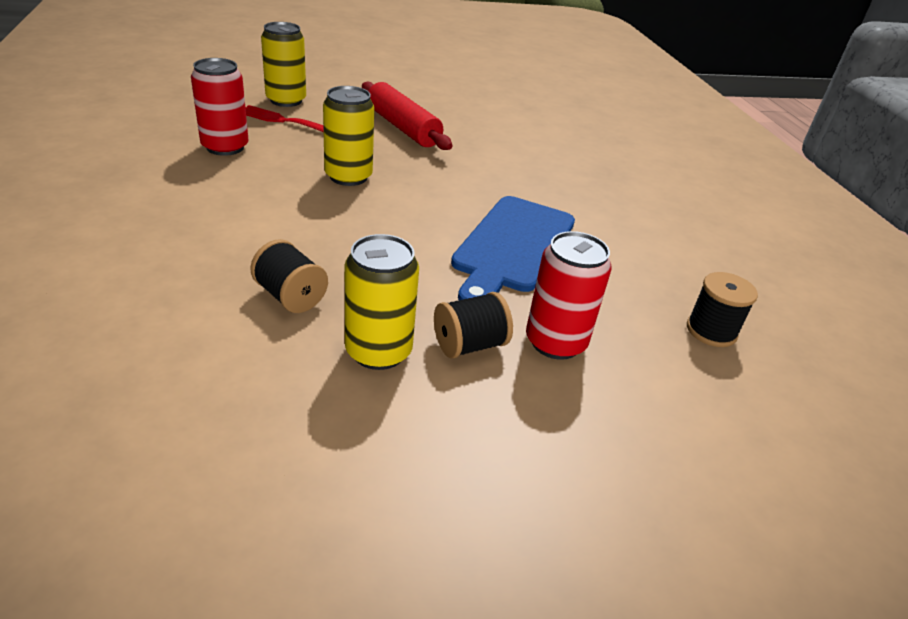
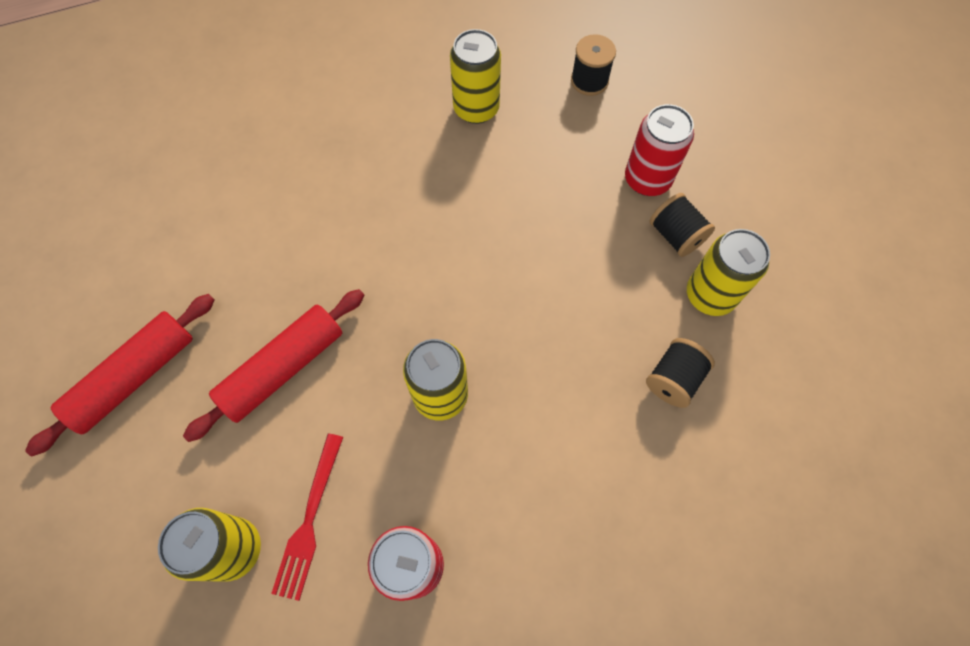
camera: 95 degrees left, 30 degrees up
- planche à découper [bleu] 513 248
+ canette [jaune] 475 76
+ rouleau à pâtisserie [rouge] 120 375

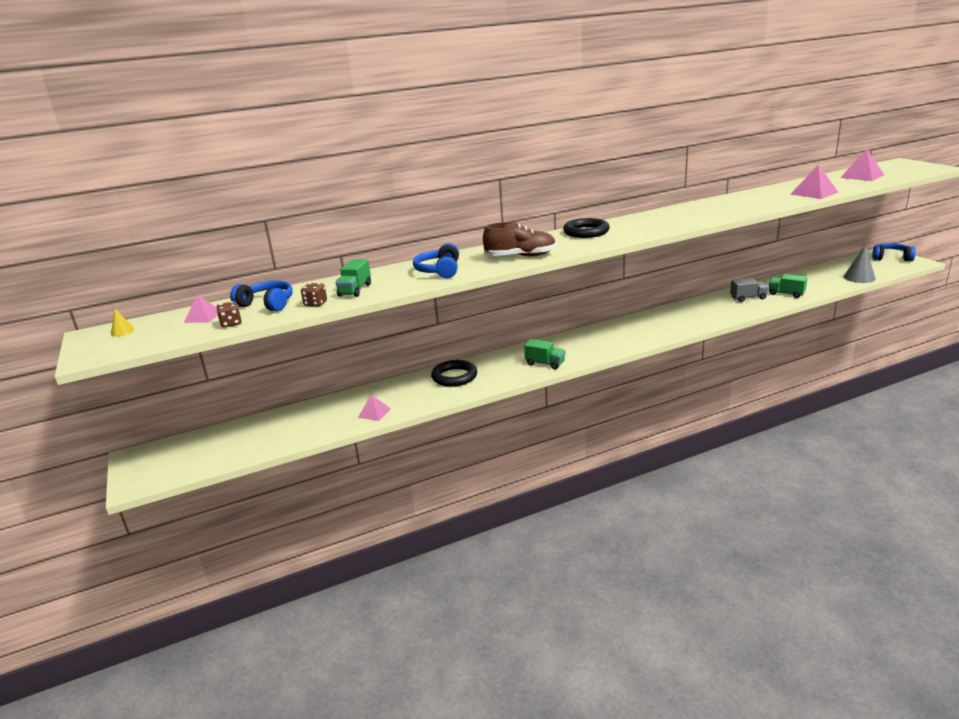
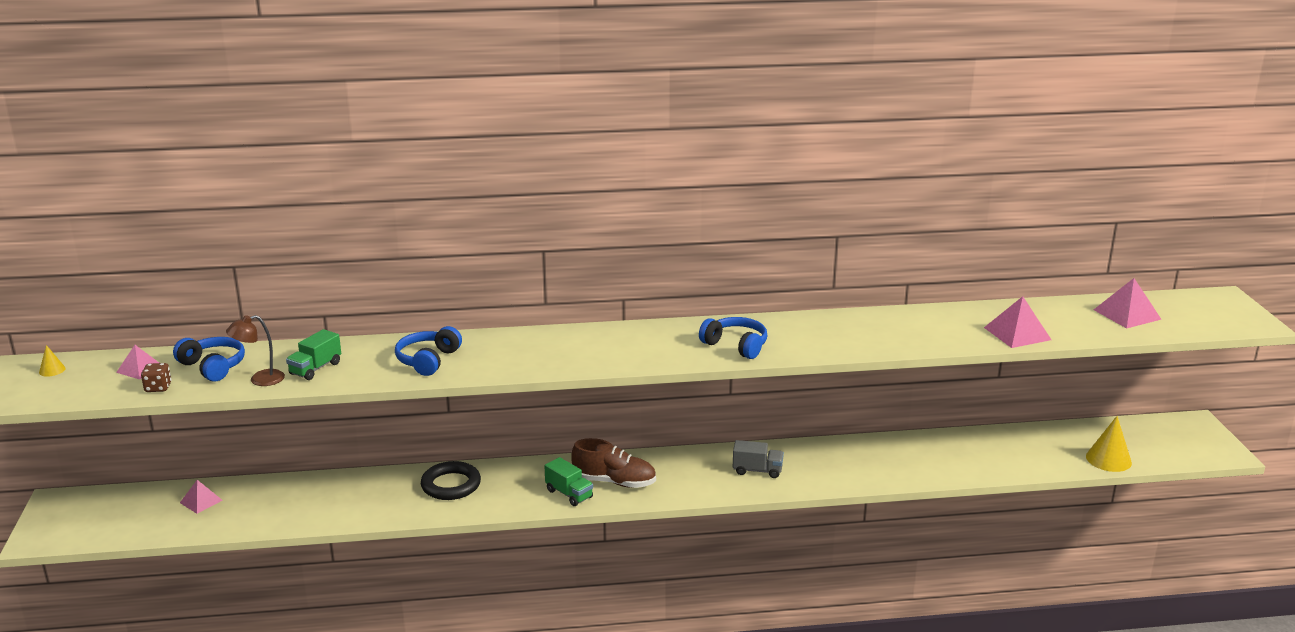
camera: 15 degrees right, 0 degrees up
- anneau [noir] 586 228
~ chaussure [marron] 519 239 to 613 463
~ casque audio [bleu] 894 252 to 733 338
~ cône [gris] 860 264 to cône [jaune] 1109 444
- camion [vert] 788 286
~ camion [gris] 749 290 to 758 459
~ dé [marron] 314 295 to lampe [marron] 255 350
~ pyramide [rose] 374 407 to 201 497

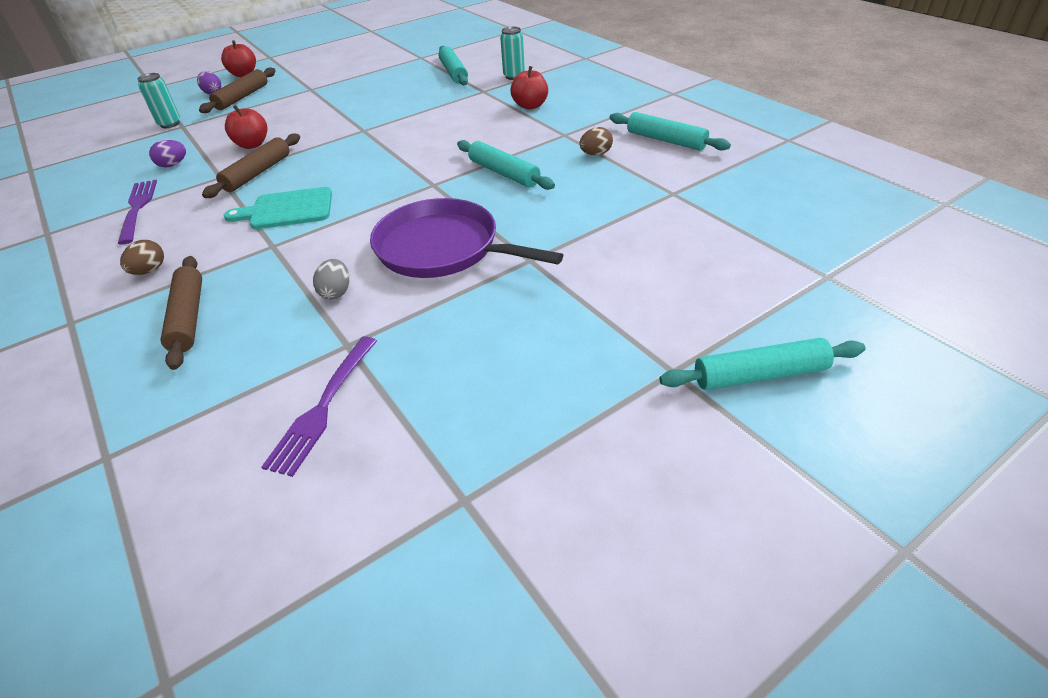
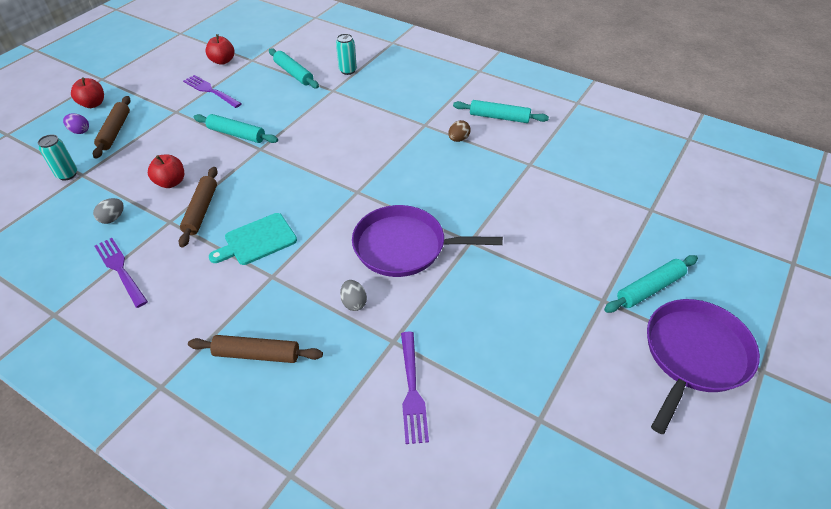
camera: 25 degrees left, 5 degrees up
~ pomme [rouge] 529 88 to 219 49
~ œuf [violet] 167 153 to œuf [gris] 108 211
~ rouleau à pâtisserie [turquoise] 506 165 to 236 128
- œuf [marron] 142 257
~ rouleau à pâtisserie [marron] 181 313 = 255 349 45 degrees counterclockwise
+ fourchette [violet] 212 91
+ poêle [violet] 703 366

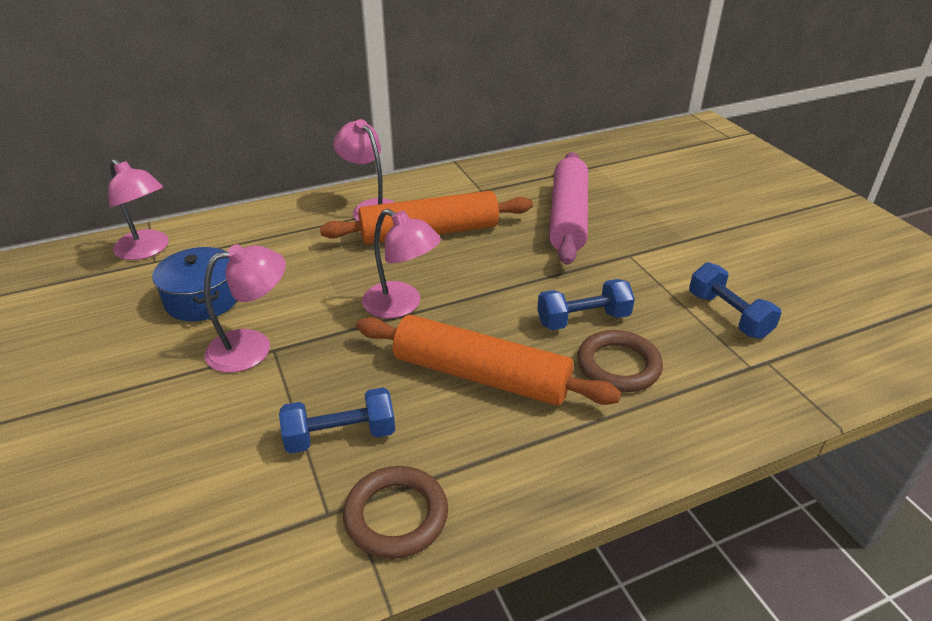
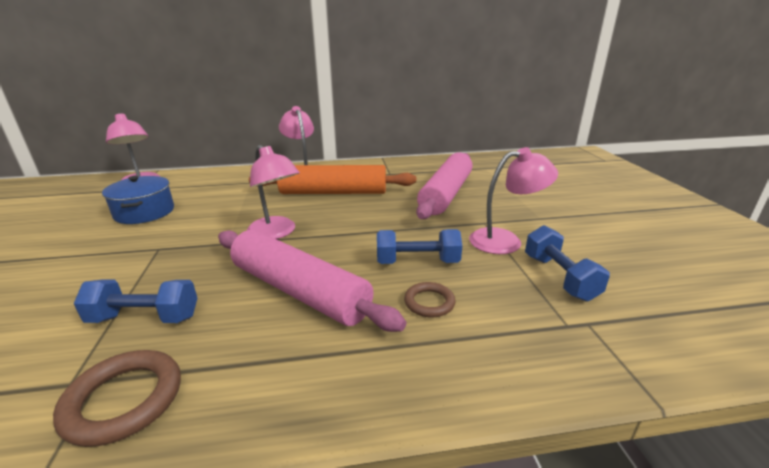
camera: 15 degrees right, 10 degrees down
~ lampe [rose] 245 308 to 513 200
~ rouleau à pâtisserie [orange] 488 360 to rouleau à pâtisserie [rose] 312 281
~ anneau [marron] 620 361 = 430 299 x0.62

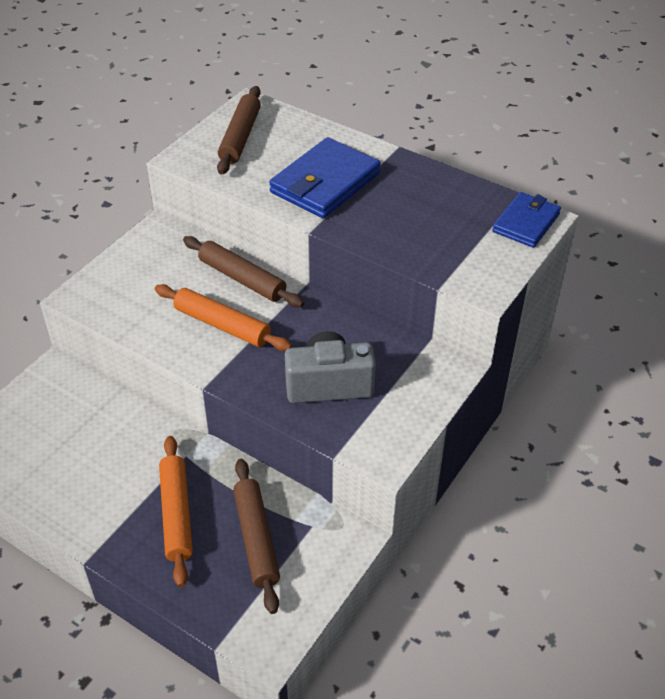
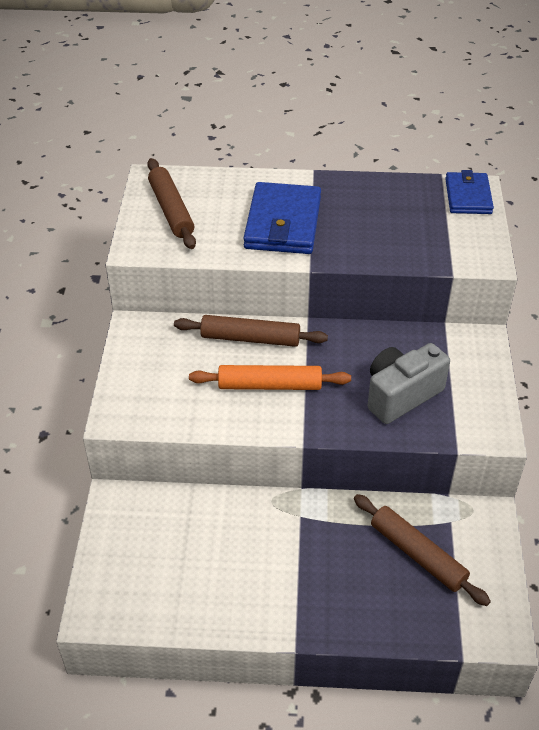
camera: 30 degrees left, 0 degrees up
- rouleau à pâtisserie [orange] 176 511

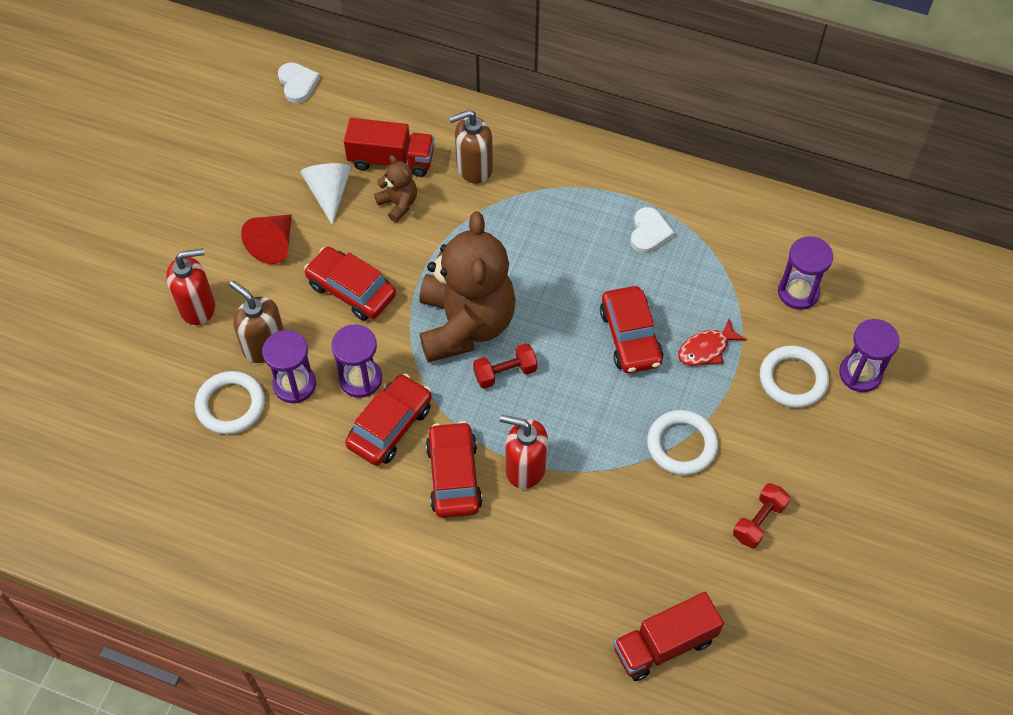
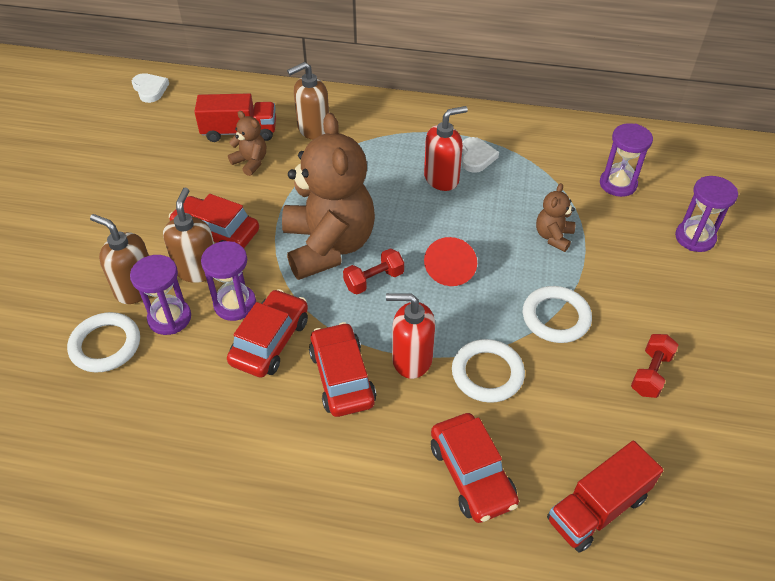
camera: 10 degrees left, 10 degrees down
- cône [blanc] 325 194
~ cône [rouge] 266 239 to 450 261
~ distributeur de savon [rouge] 190 286 to 446 148
~ voiture [rouge] 631 329 to 475 468
~ poisson [rouge] 712 342 to ours en peluche [marron] 555 217
~ anneau [blanc] 794 376 to 488 371
+ distributeur de savon [marron] 188 235

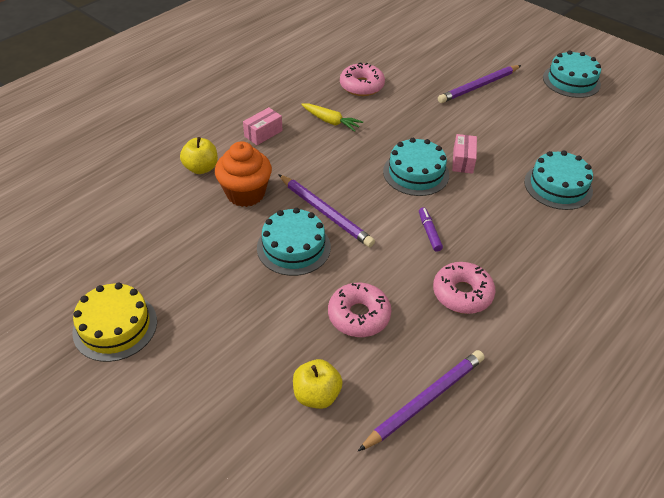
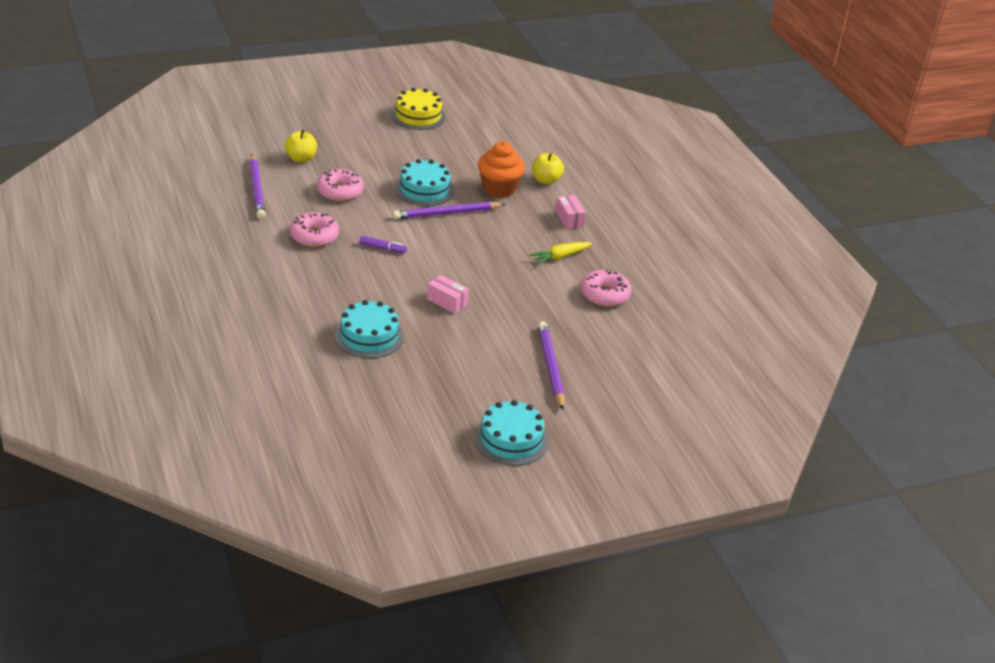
camera: 115 degrees right, 10 degrees down
- gâteau [turquoise] 416 167

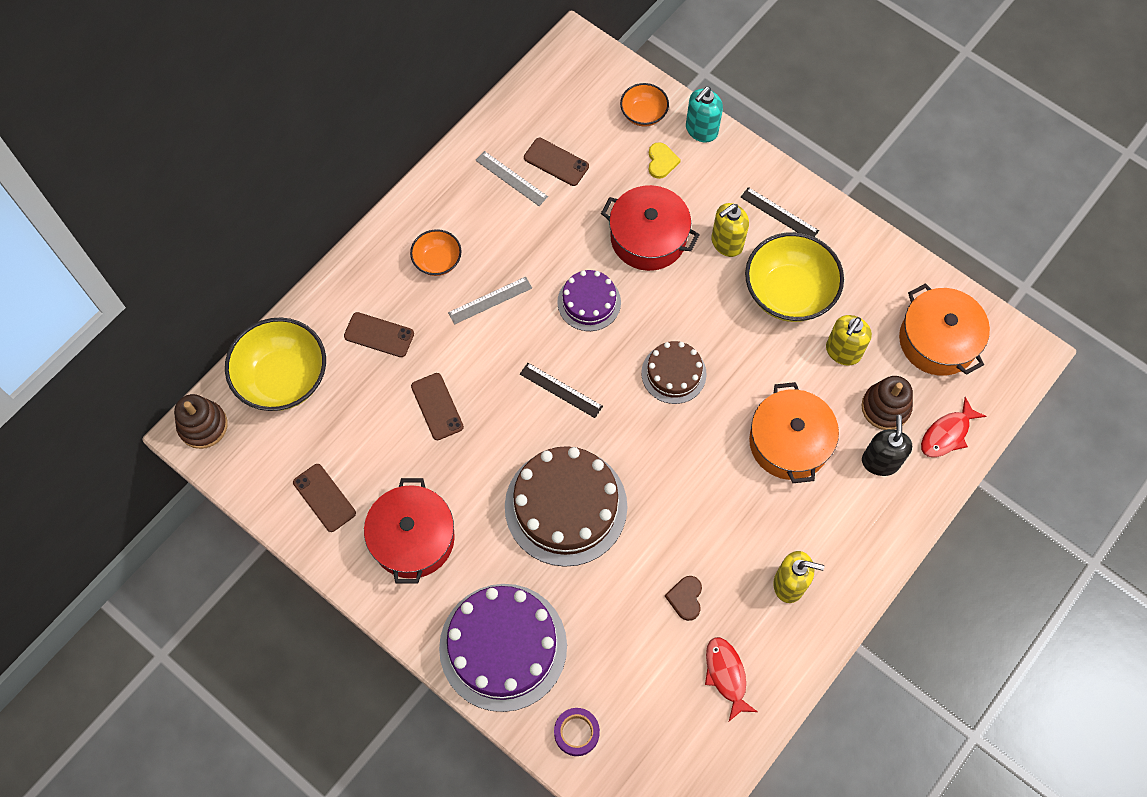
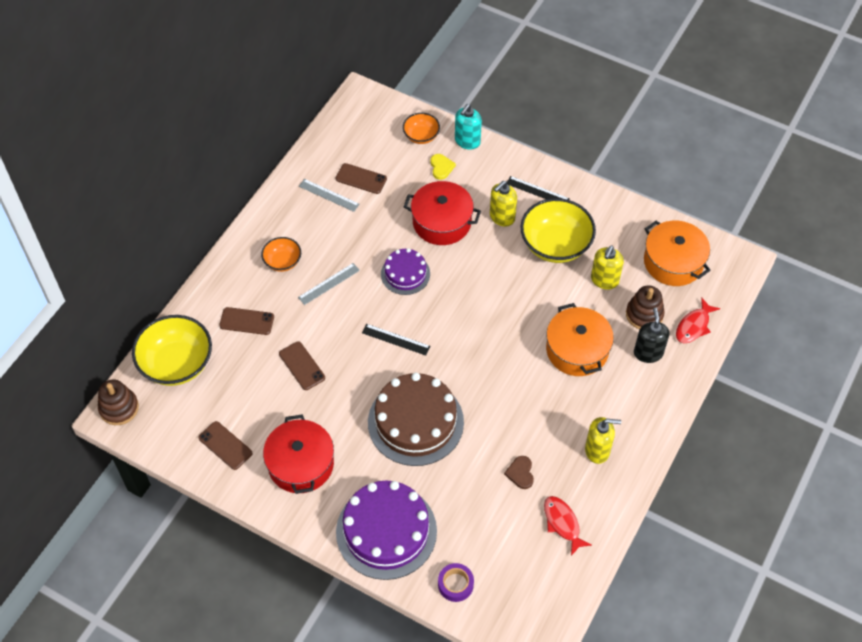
camera: 10 degrees left, 10 degrees down
- gâteau [marron] 674 372

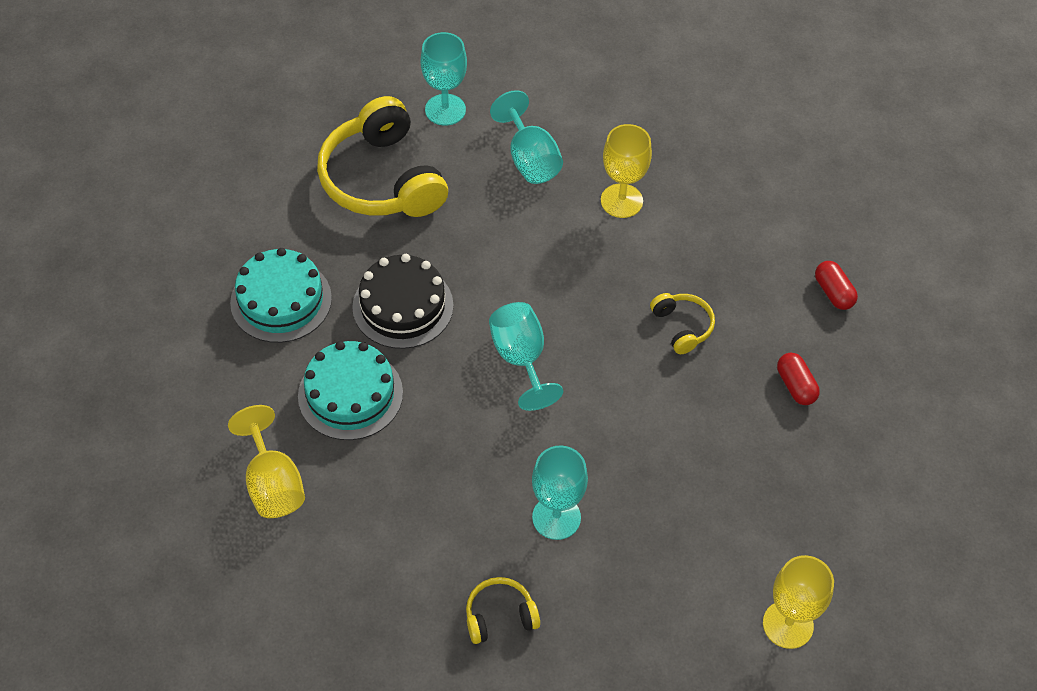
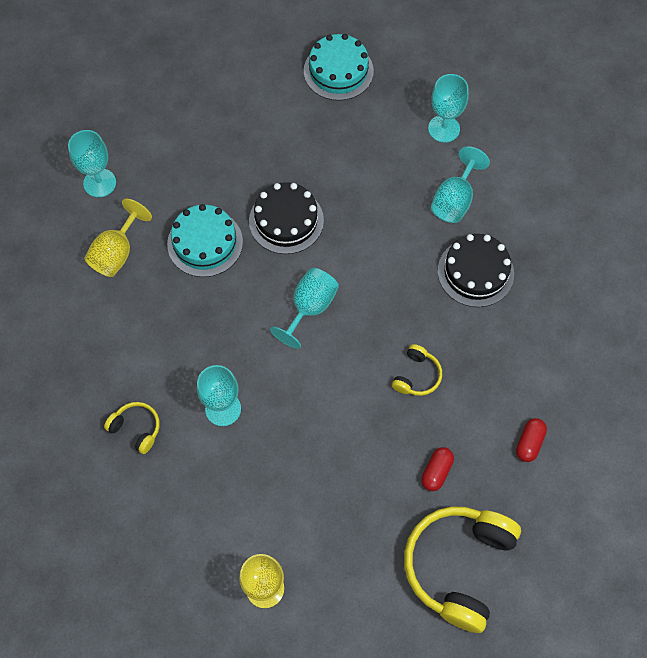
camera: 50 degrees right, 10 degrees up
~ casque audio [jaune] 382 156 to 462 569
~ verre à pied [jaune] 626 171 to gâteau [noir] 476 270
~ gâteau [turquoise] 281 295 to 339 67
+ verre à pied [turquoise] 92 163

